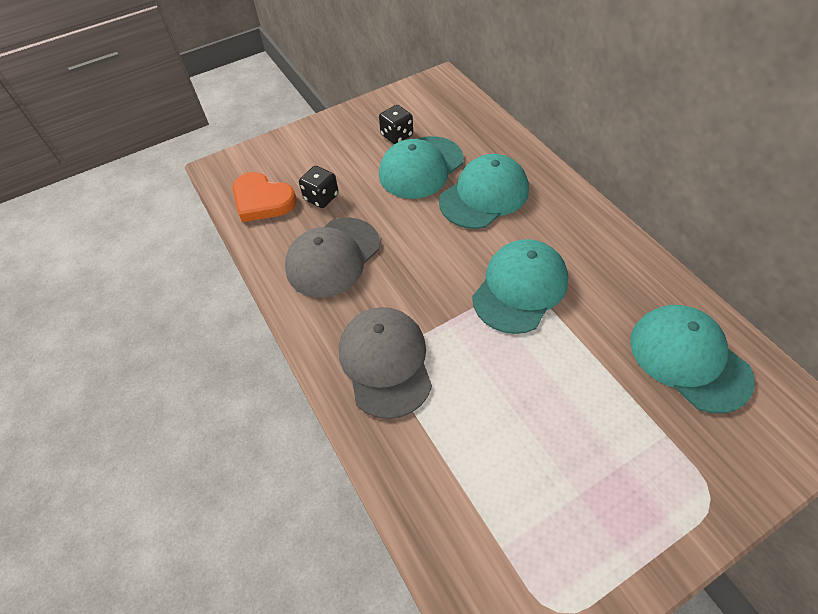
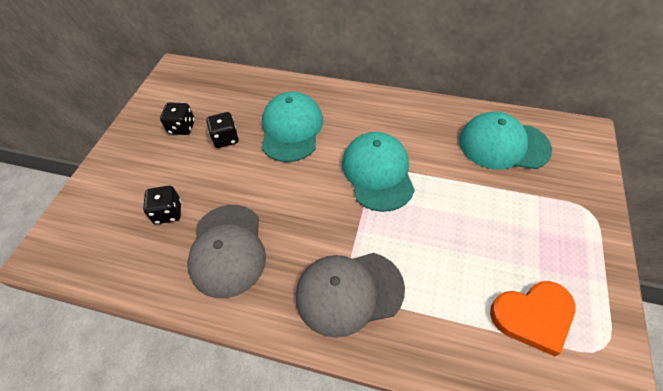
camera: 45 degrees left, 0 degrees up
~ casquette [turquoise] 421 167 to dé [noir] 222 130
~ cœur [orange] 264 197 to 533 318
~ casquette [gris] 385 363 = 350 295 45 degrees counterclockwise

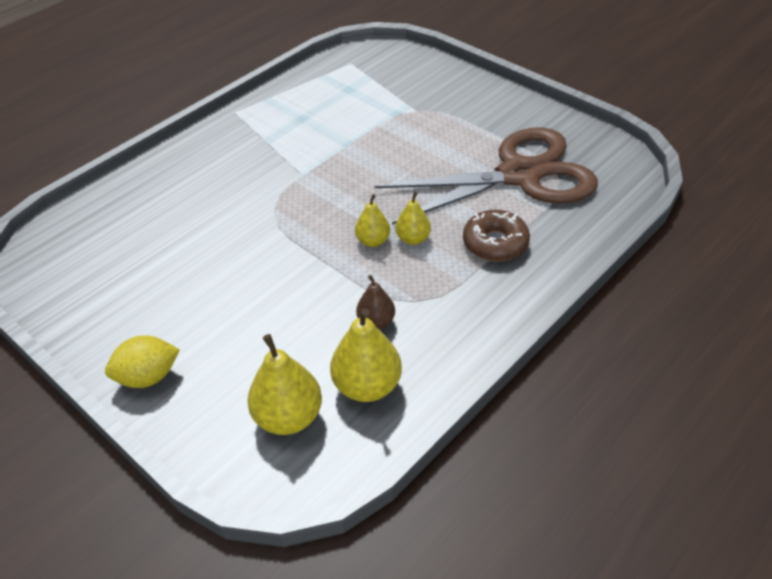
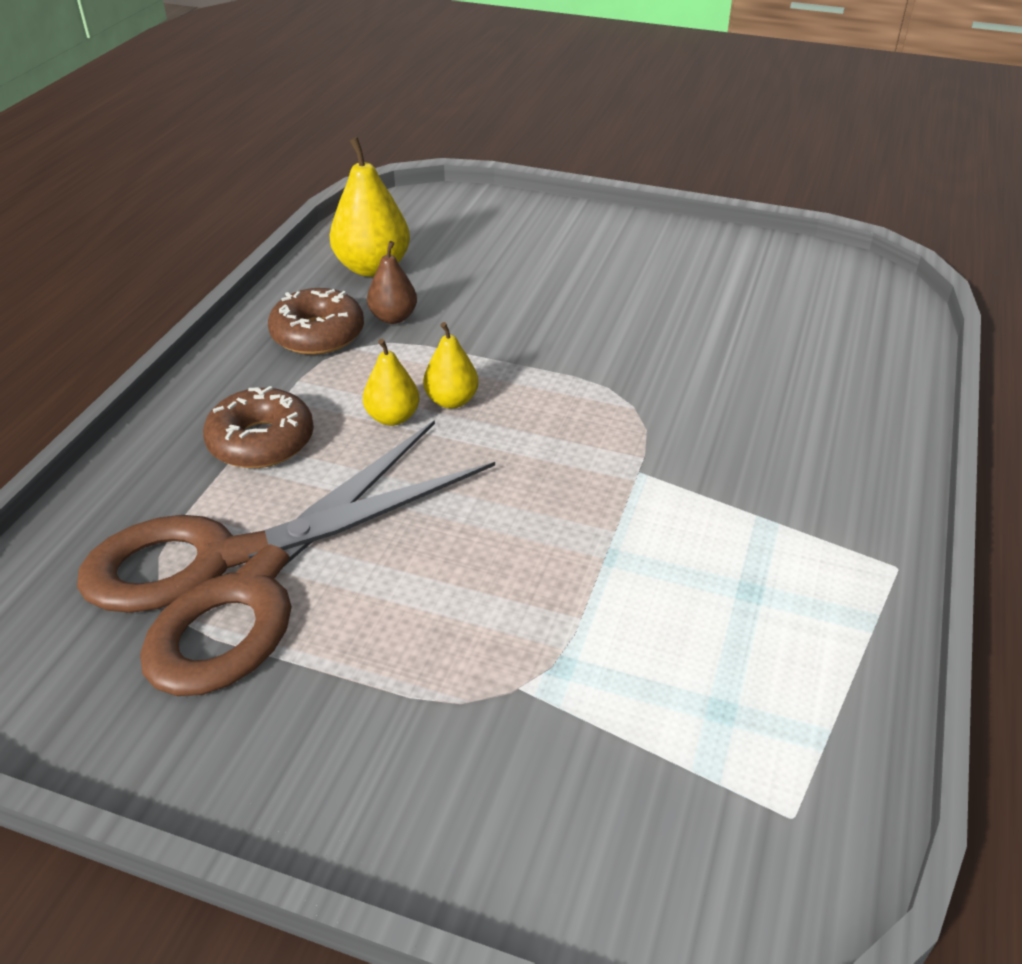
camera: 155 degrees right, 5 degrees down
- poire [jaune] 284 384
- citron [jaune] 142 361
+ beignet [marron] 316 321

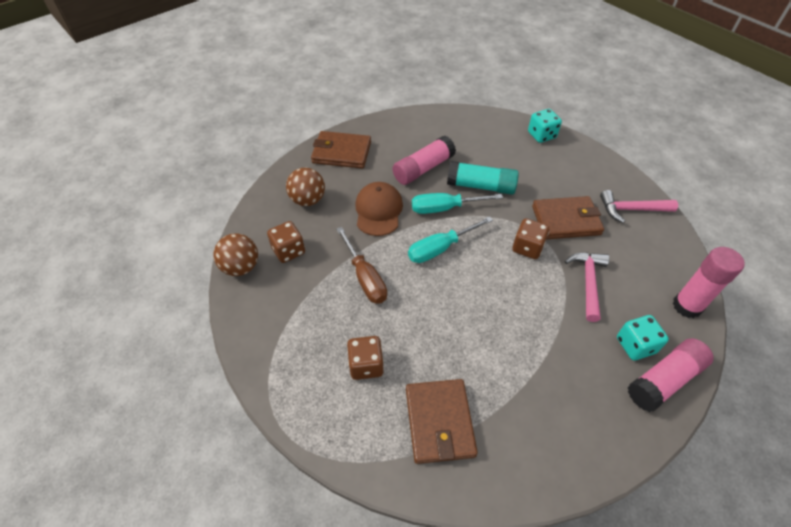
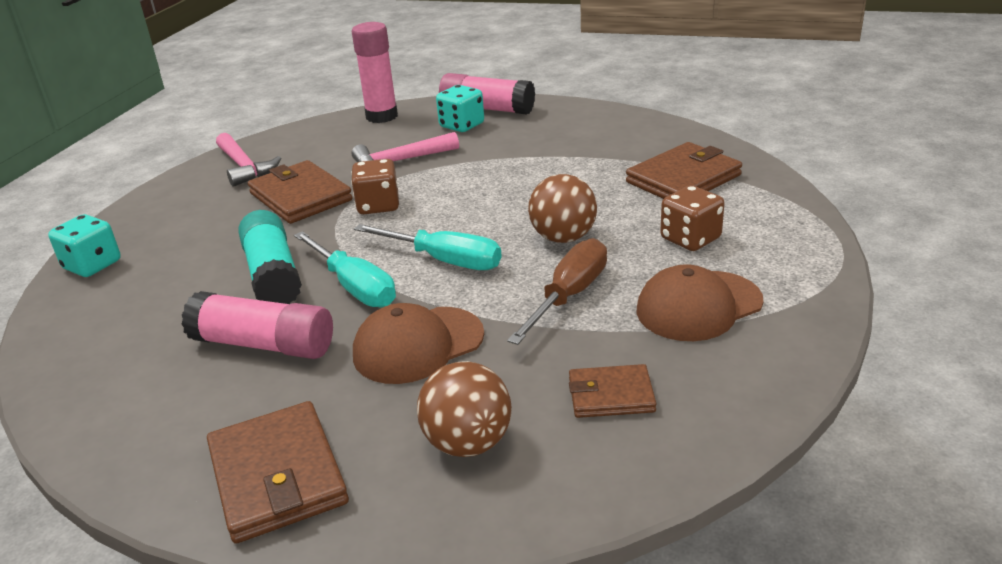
camera: 120 degrees left, 20 degrees down
~ dé [marron] 286 242 to portefeuille [marron] 612 391
~ balle [marron] 235 254 to 562 208
+ casquette [marron] 699 302

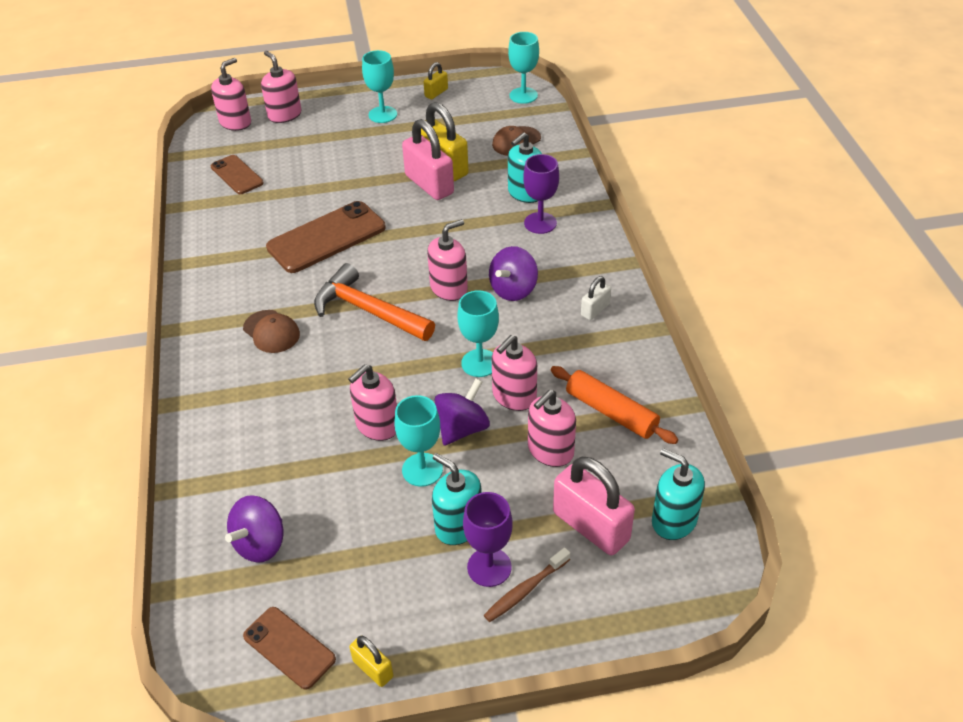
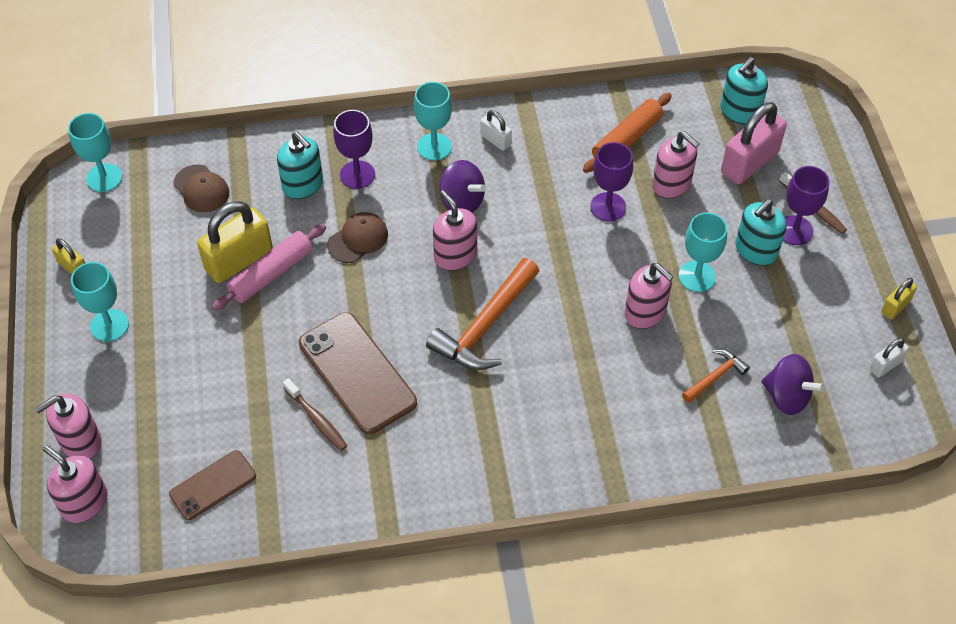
camera: 90 degrees left, 10 degrees up
~ cadenas [rose] 428 159 to rouleau à pâtisserie [rose] 269 267
~ verre à pied [turquoise] 478 333 to 433 121
~ casquette [marron] 271 331 to 357 237
~ distributeur de savon [rose] 514 373 to verre à pied [violet] 611 182
- toupie [violet] 462 412
~ téléphone [marron] 289 648 to cadenas [blanc] 889 357
+ marteau [orange] 716 376
+ brosse à dents [marron] 315 414

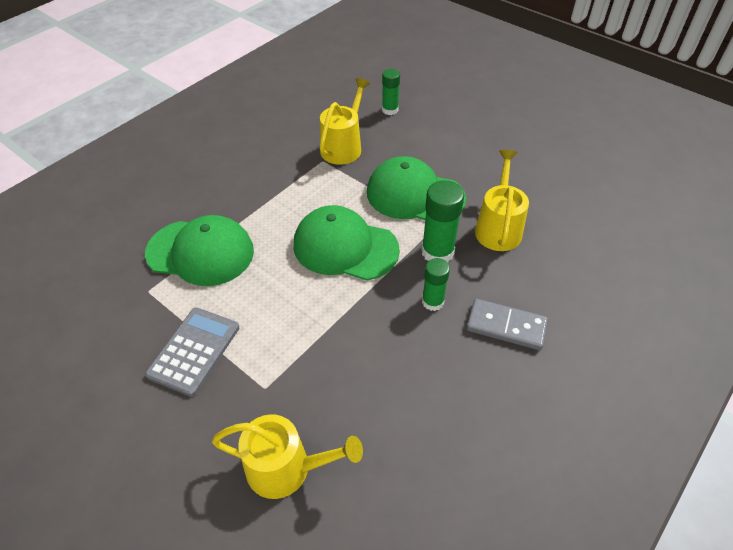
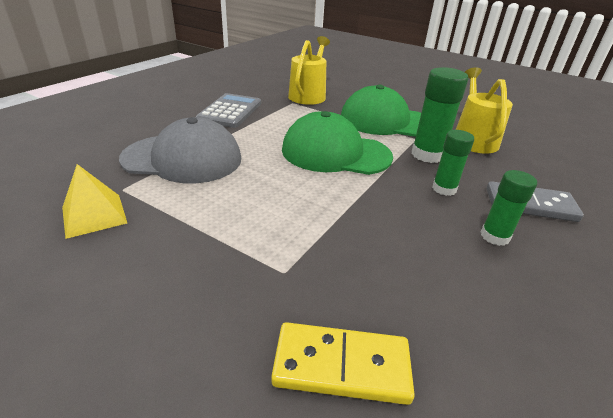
camera: 10 degrees left, 15 degrees down
~ bâton de colle [vert] 391 92 to 509 208
~ casquette [vert] 199 250 to casquette [gris] 180 150
~ calculatrice [gris] 192 352 to 228 110
~ arrosoir [jaune] 287 456 to domino [jaune] 343 363
+ pyramide [jaune] 94 201

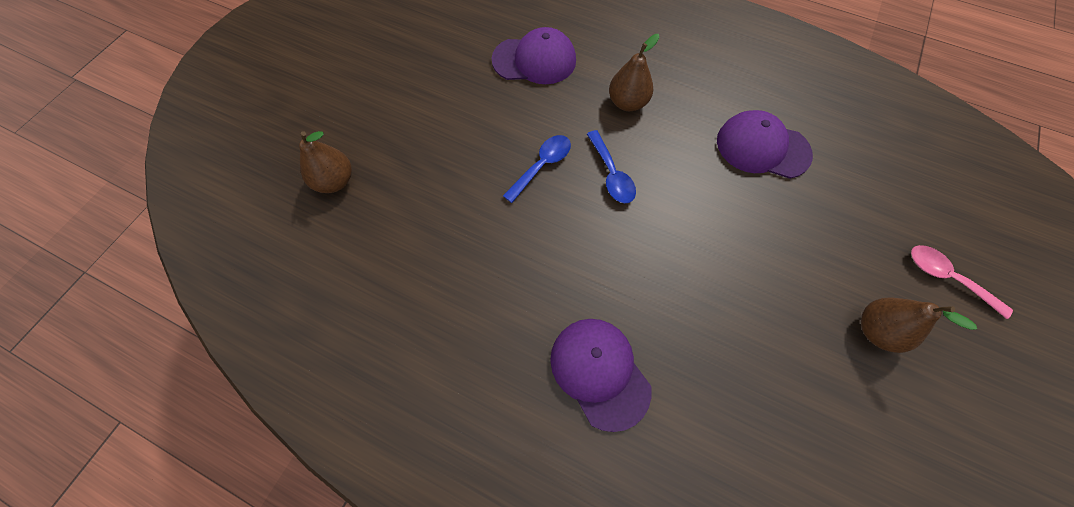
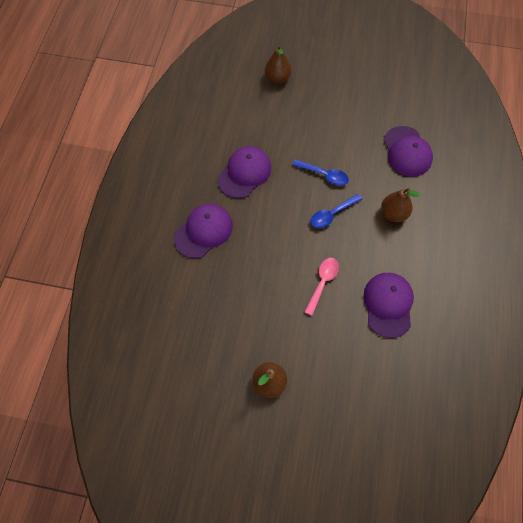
camera: 75 degrees right, 0 degrees up
~ cuillère [rose] 962 282 to 322 287
+ casquette [violet] 244 172

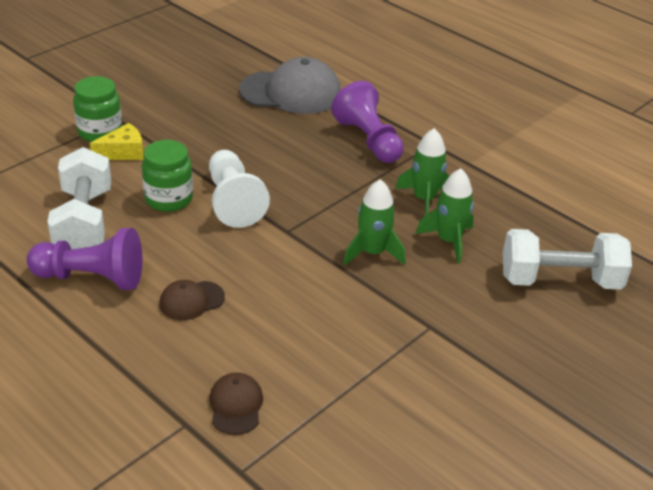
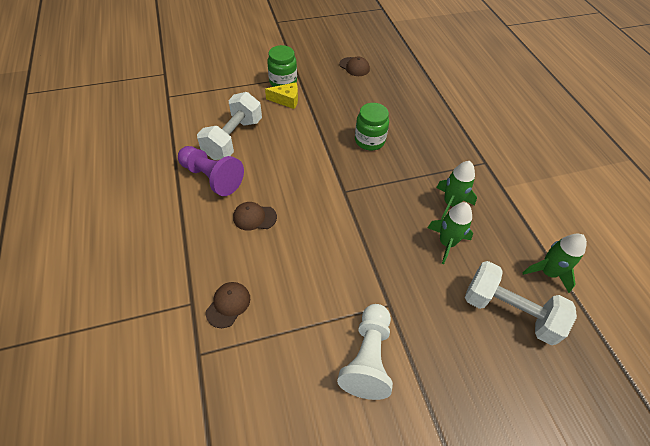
camera: 30 degrees right, 15 degrees up
- casquette [gris] 290 85
- pion [violet] 367 122
~ bocal [vert] 167 176 to 372 127
~ pion [blanc] 239 189 to 365 352
~ fusée [vert] 374 222 to 555 263
+ casquette [marron] 354 66

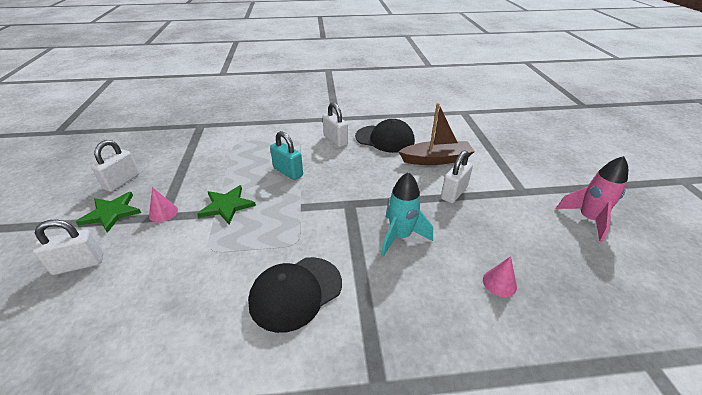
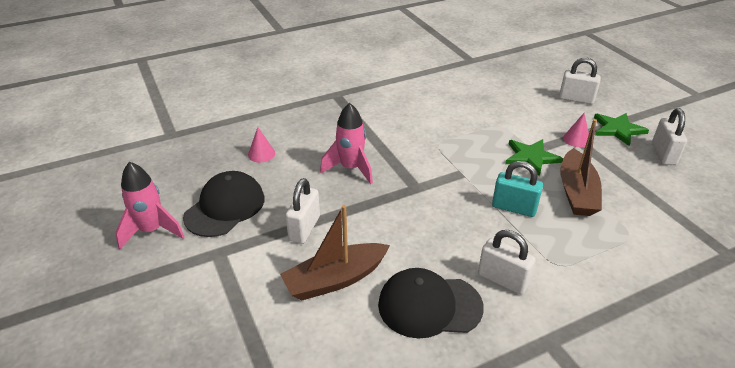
camera: 160 degrees right, 0 degrees up
~ fusée [turquoise] 407 214 to fusée [rose] 346 143
~ cadenas [blanc] 68 247 = 580 81 60 degrees clockwise
~ casquette [noir] 295 295 to 224 204
+ bateau [marron] 581 167

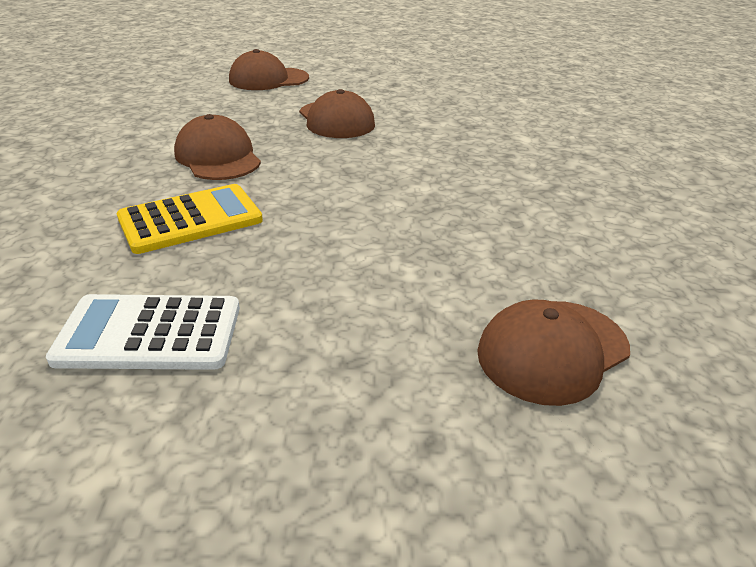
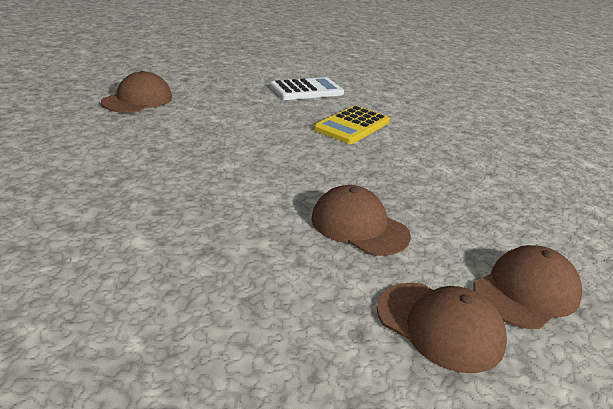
camera: 155 degrees right, 5 degrees down
~ casquette [marron] 217 147 to 442 328

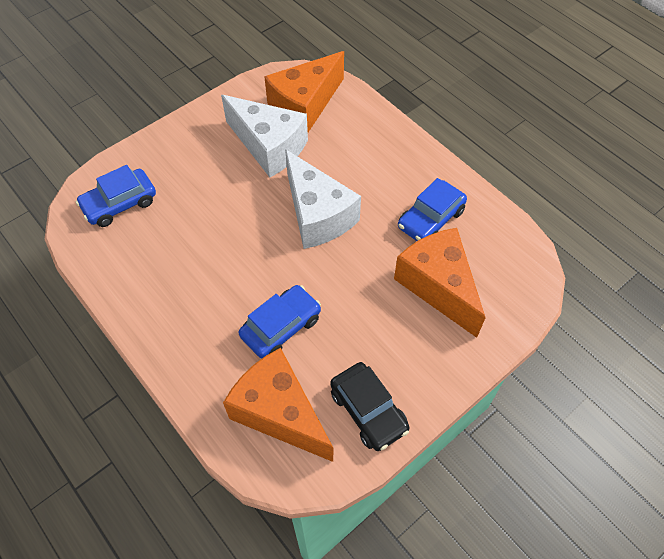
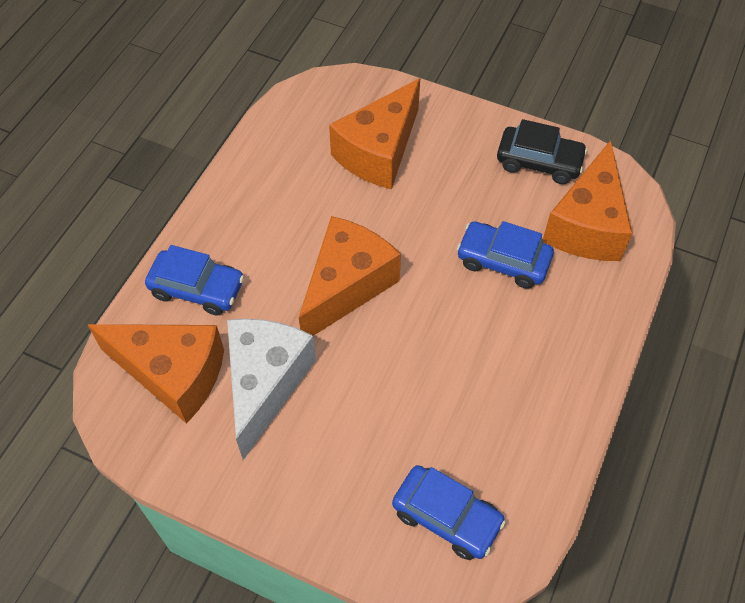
camera: 115 degrees left, 0 degrees up
~ fromage [blanc] 323 199 to fromage [orange] 350 276
~ voiture [bleu] 432 209 to 194 280
~ voiture [noir] 370 406 = 542 151 75 degrees clockwise

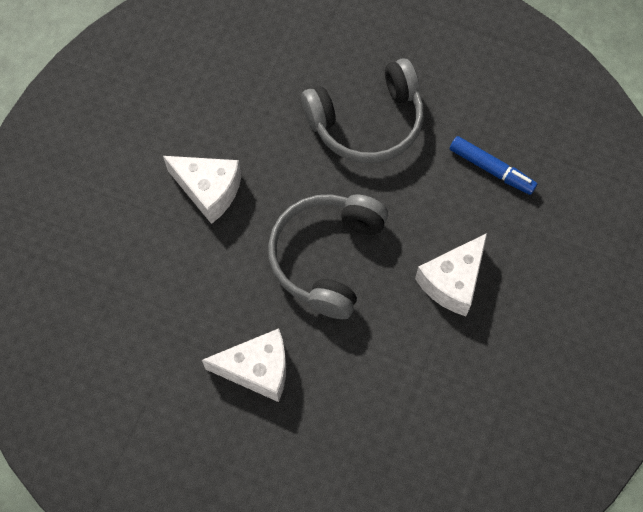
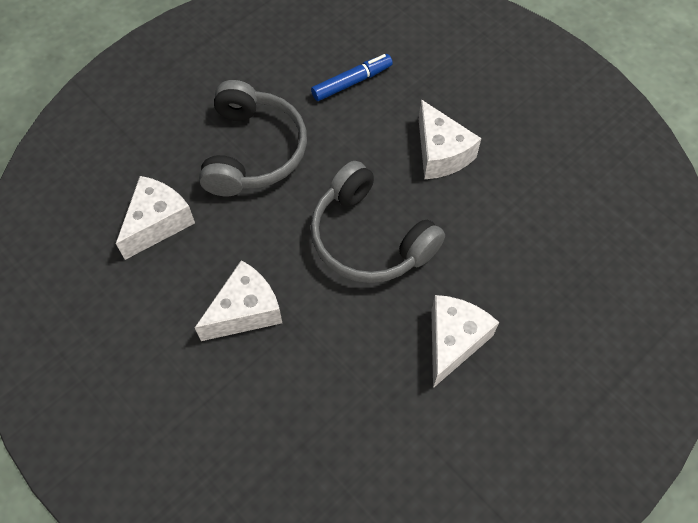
camera: 65 degrees left, 5 degrees down
+ fromage [blanc] 155 218

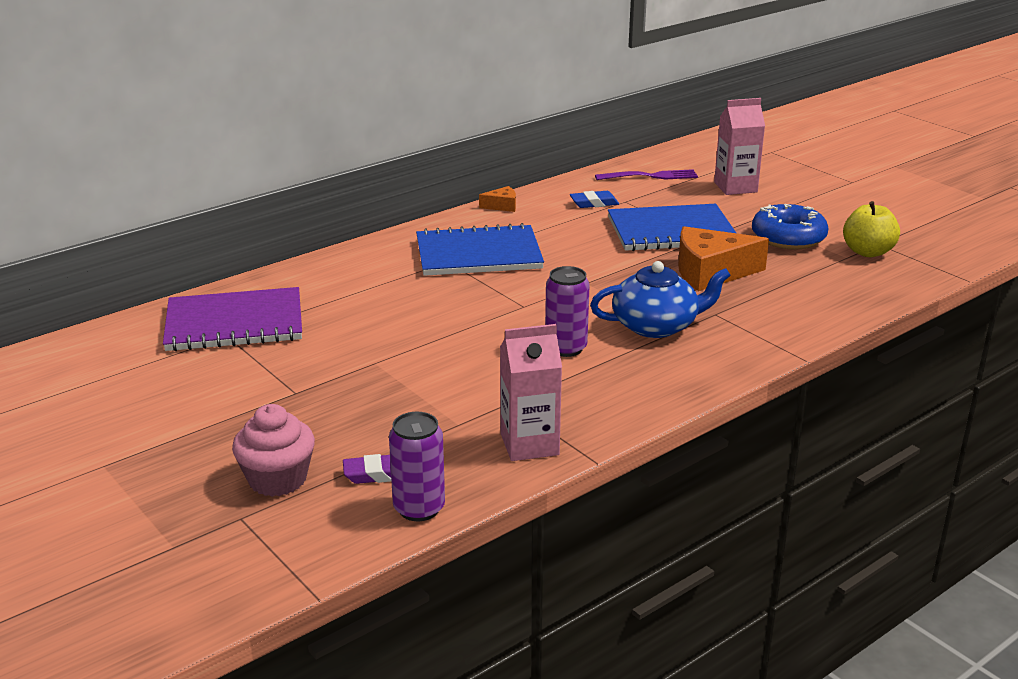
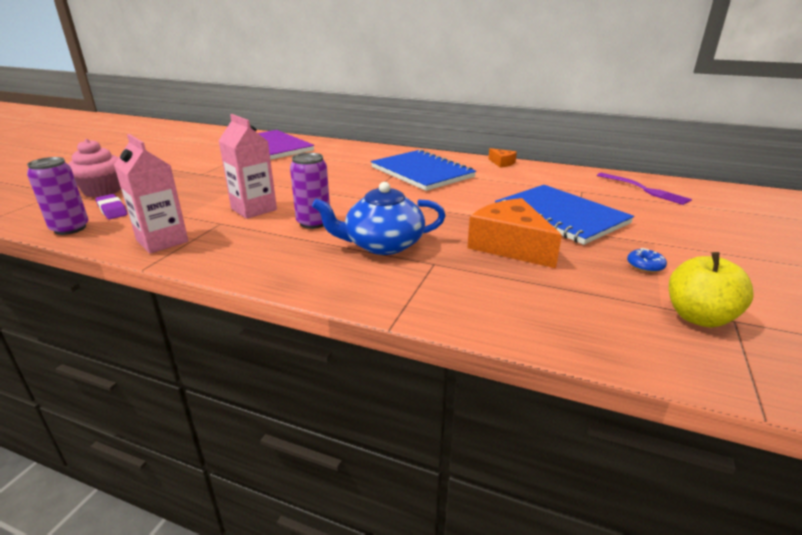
camera: 60 degrees right, 0 degrees up
~ brique de lait [rose] 739 146 to 247 166
- gomme [bleu] 594 199
~ beignet [bleu] 790 227 = 647 260 x0.42
~ théière [bleu] 660 299 = 379 218 120 degrees clockwise

